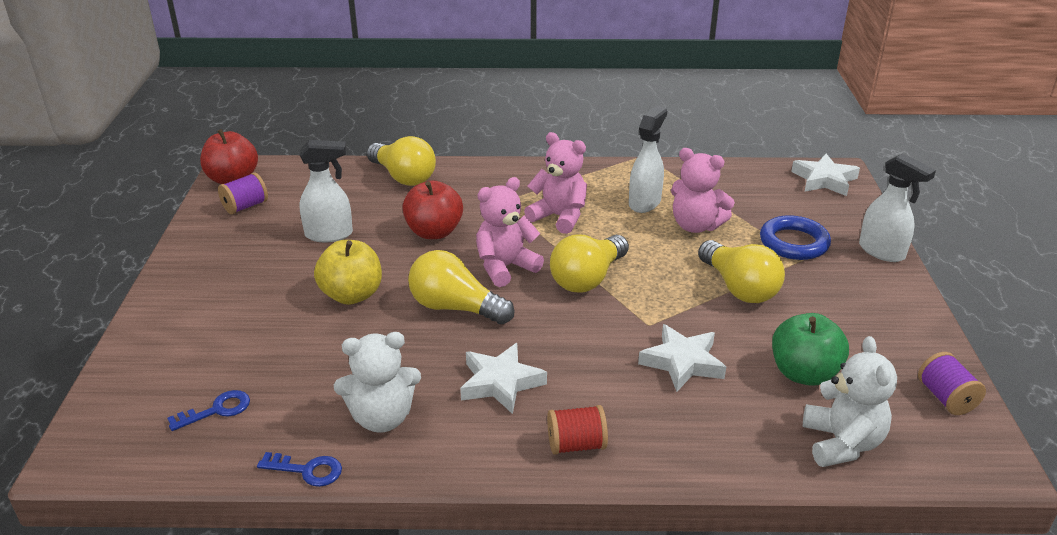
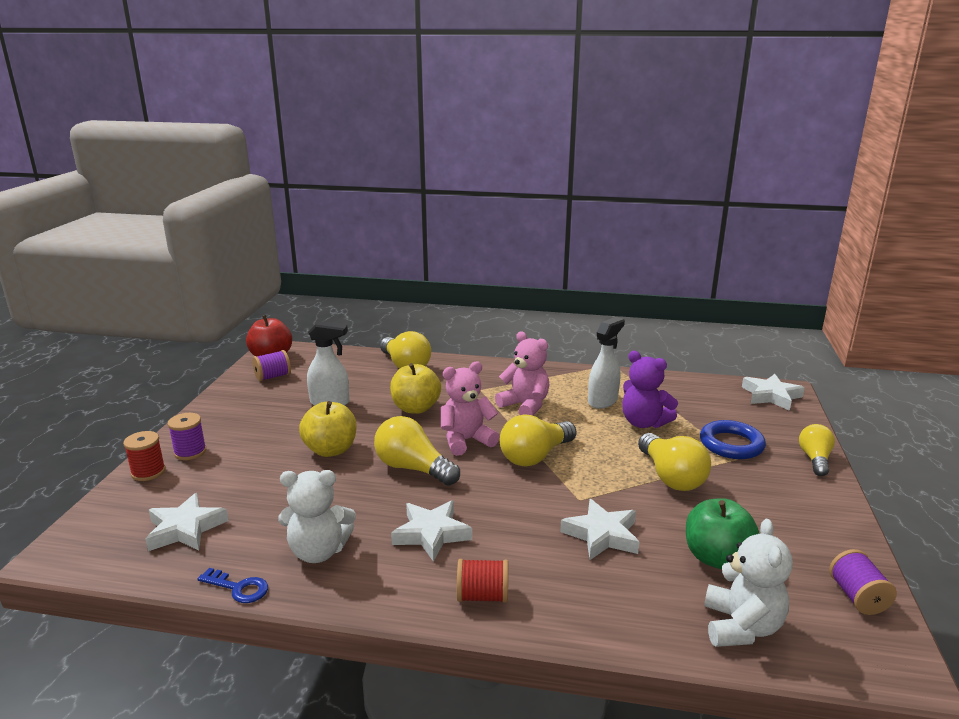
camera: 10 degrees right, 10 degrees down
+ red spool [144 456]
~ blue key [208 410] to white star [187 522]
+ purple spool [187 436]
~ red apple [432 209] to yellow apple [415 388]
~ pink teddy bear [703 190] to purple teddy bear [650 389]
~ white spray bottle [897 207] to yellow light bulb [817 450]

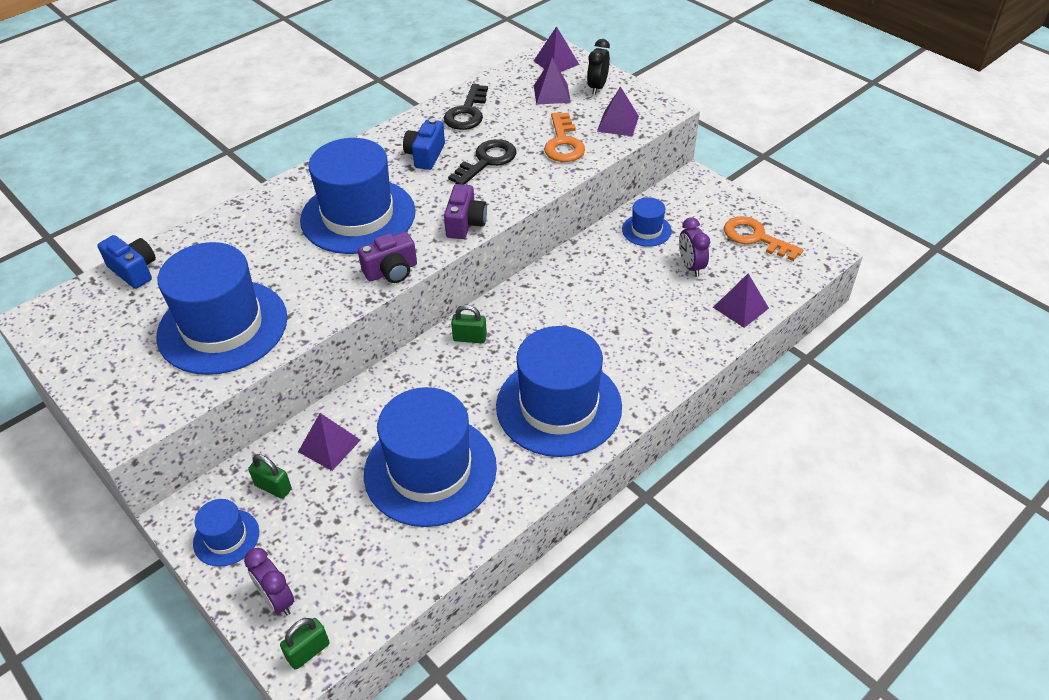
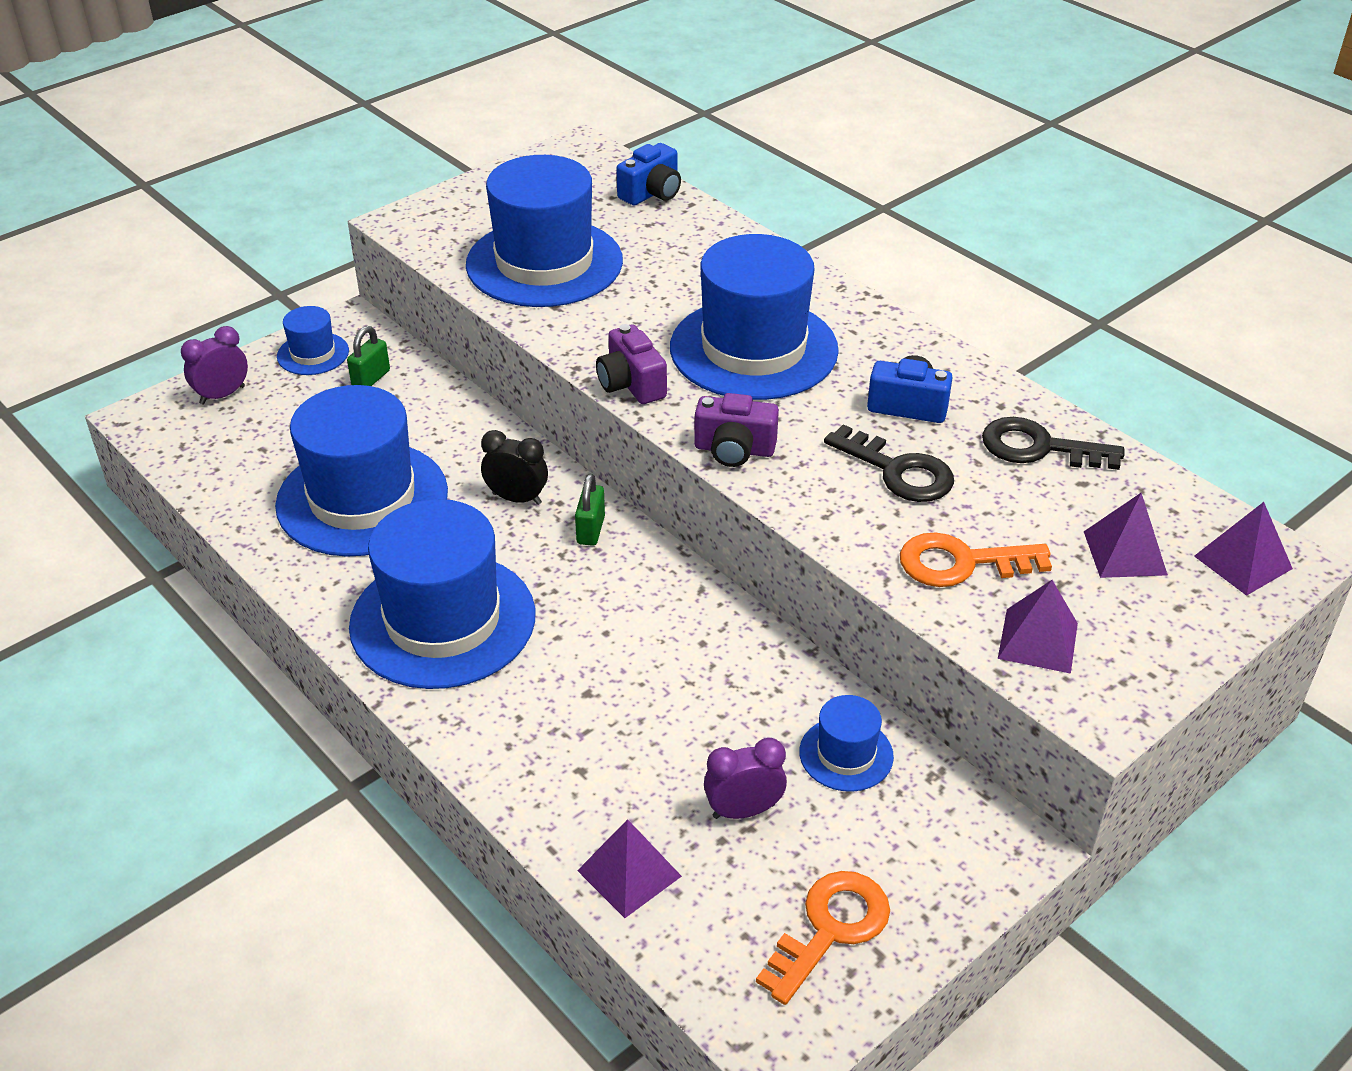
camera: 90 degrees right, 5 degrees down
~ black clock [598 67] to [514 467]
- green padlock [305 644]
- purple pyramid [329 442]

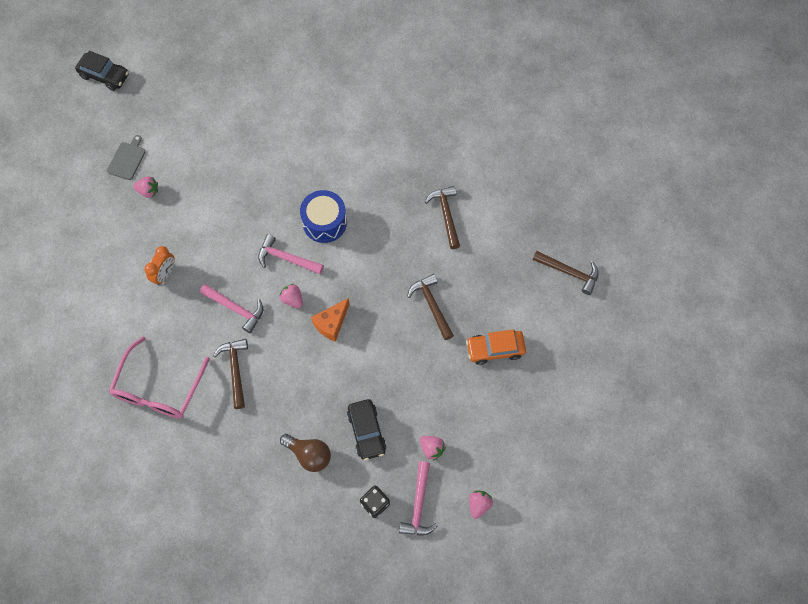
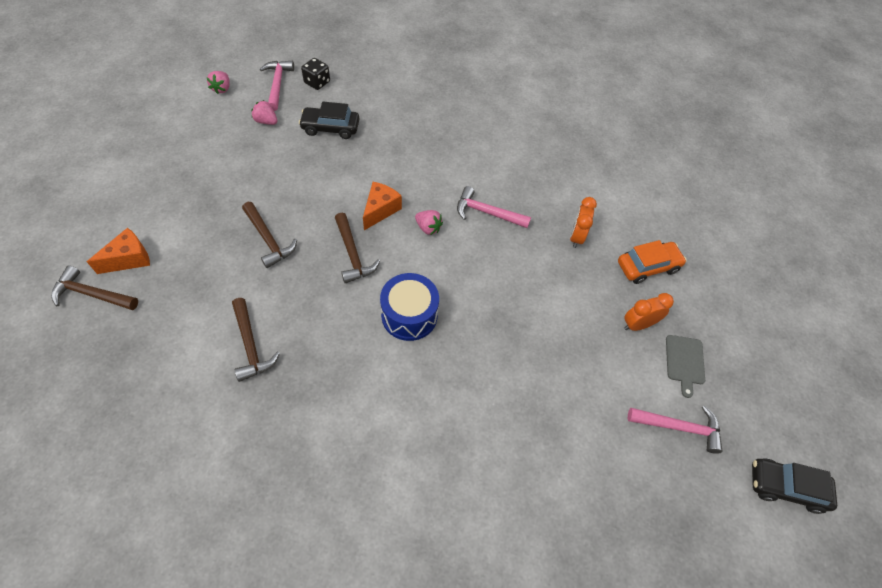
camera: 165 degrees right, 10 degrees down
+ orange cheese [118 251]
~ black car [367 430] = [329 120] 60 degrees counterclockwise
~ brown hammer [230 374] to [357 248]
~ orange car [496 347] to [652 262]
~ pink strawberry [145 187] to orange clock [649 312]
~ pink hammer [291 254] to [675 429]
- pink glasses [159 377]
- brown light bulb [305 453]

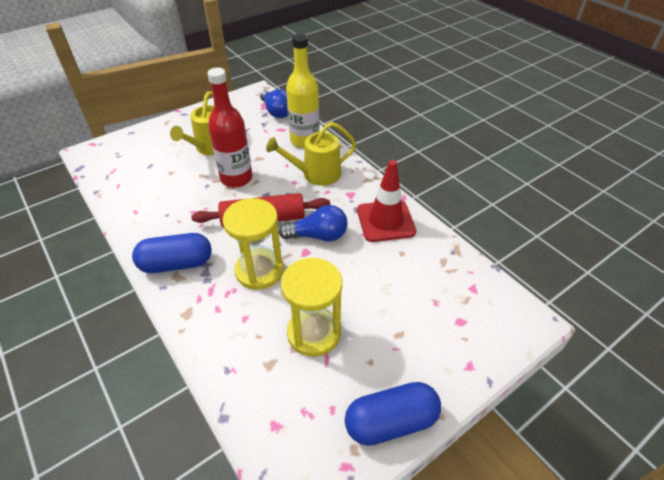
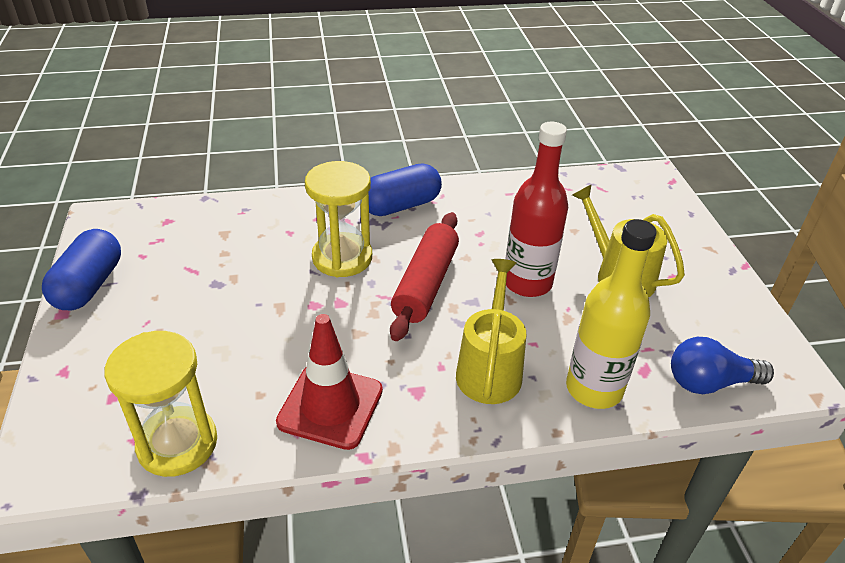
camera: 115 degrees right, 5 degrees down
~ yellow hourglass [311 307] to [160 404]
~ blue capsule [172 253] = [405 190] 45 degrees clockwise
- blue light bulb [313 223]

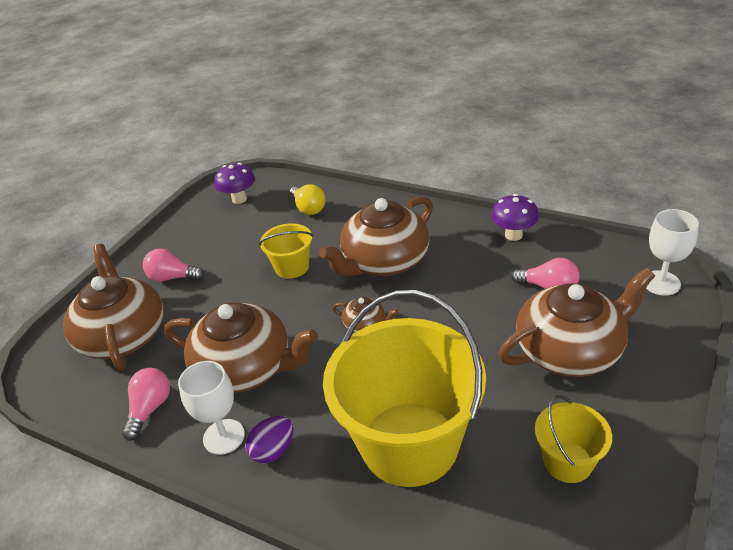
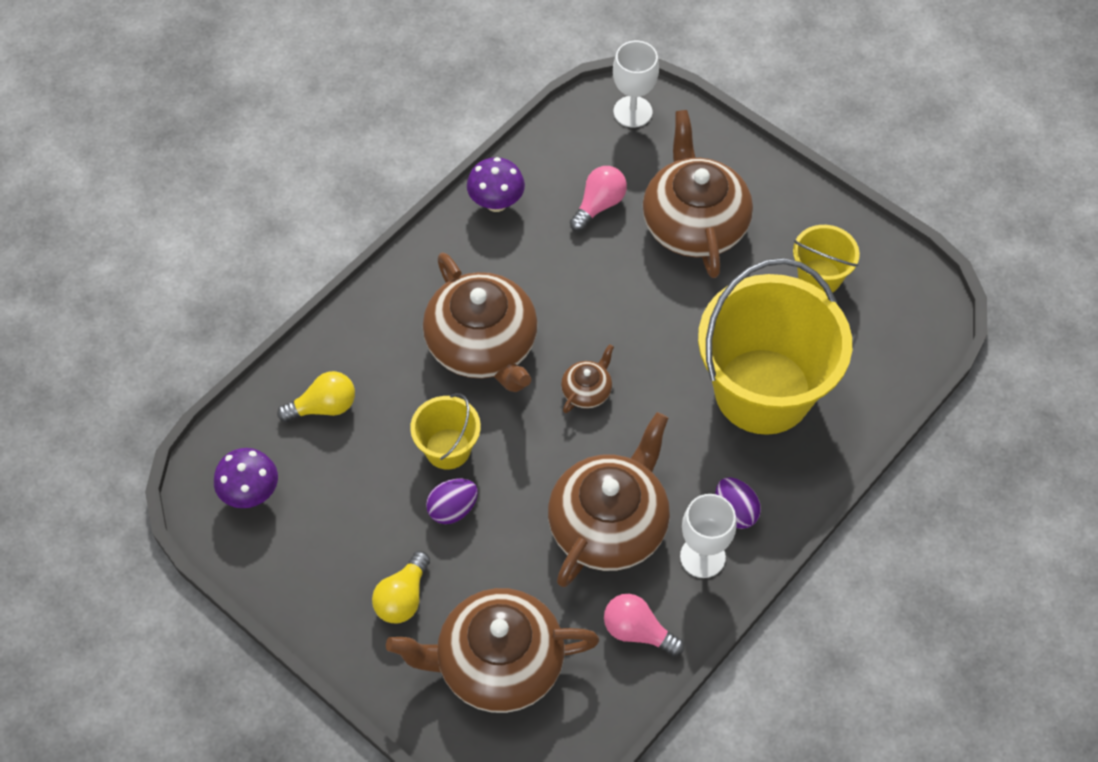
camera: 80 degrees left, 20 degrees up
~ pink light bulb [173 265] to yellow light bulb [401 587]
+ purple egg [452 501]

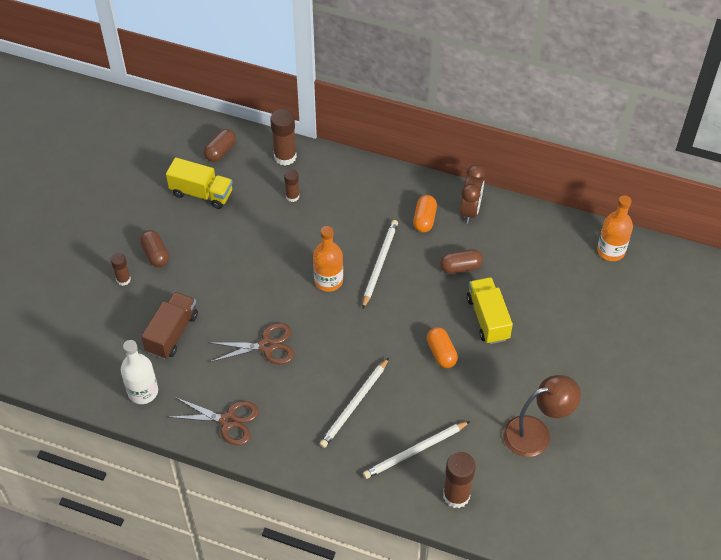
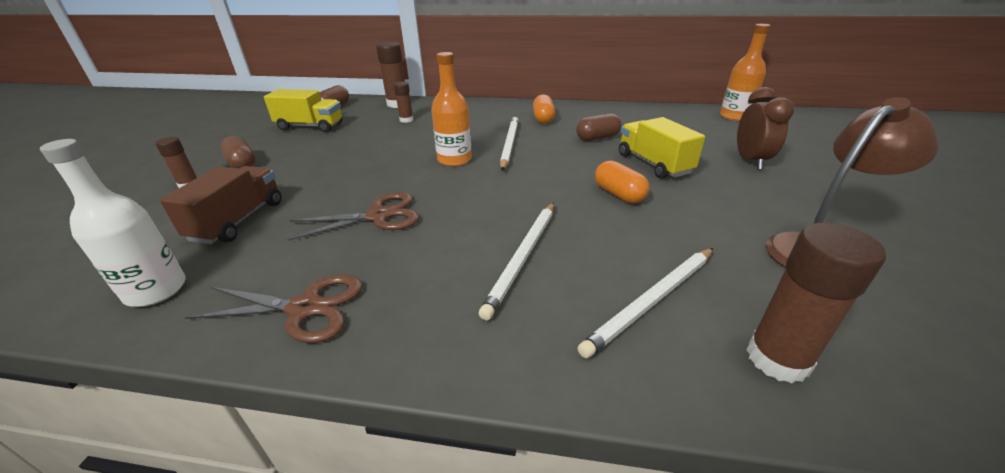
camera: 10 degrees left, 20 degrees down
~ brown clock [472 194] to [765 128]

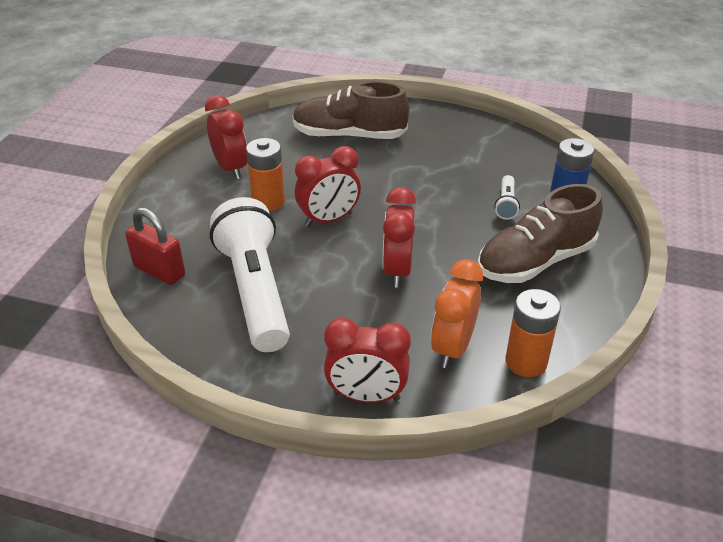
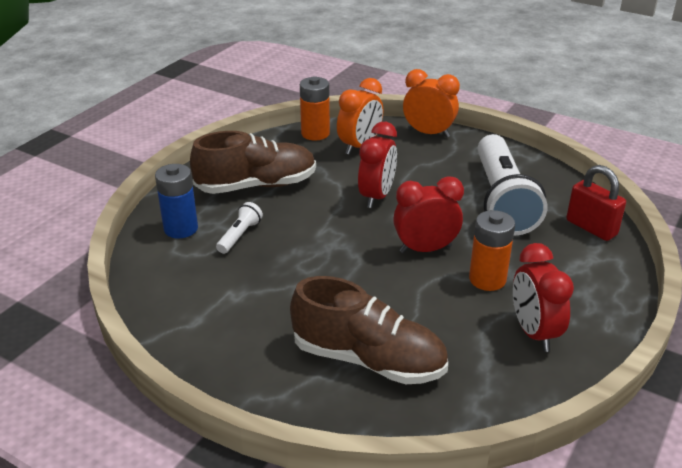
camera: 165 degrees left, 5 degrees down
~ red clock [367 360] to orange clock [431 103]

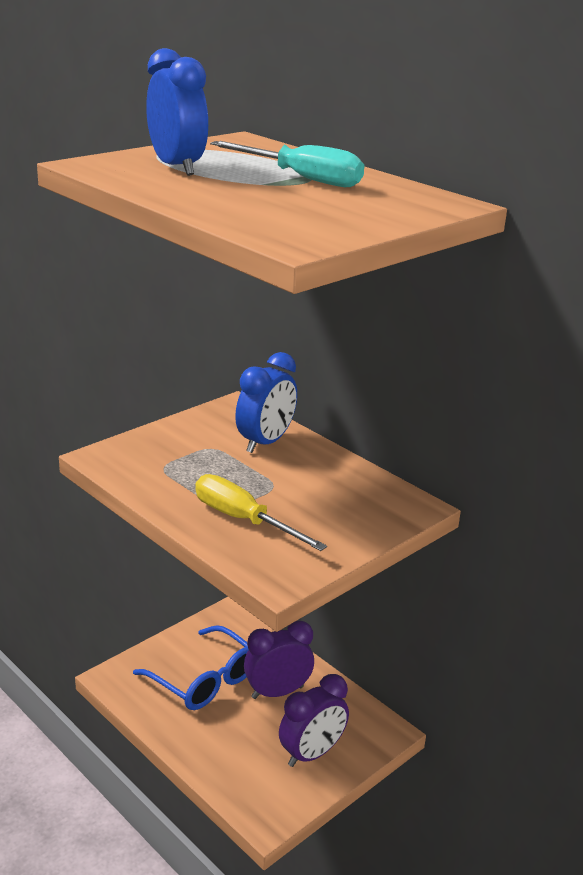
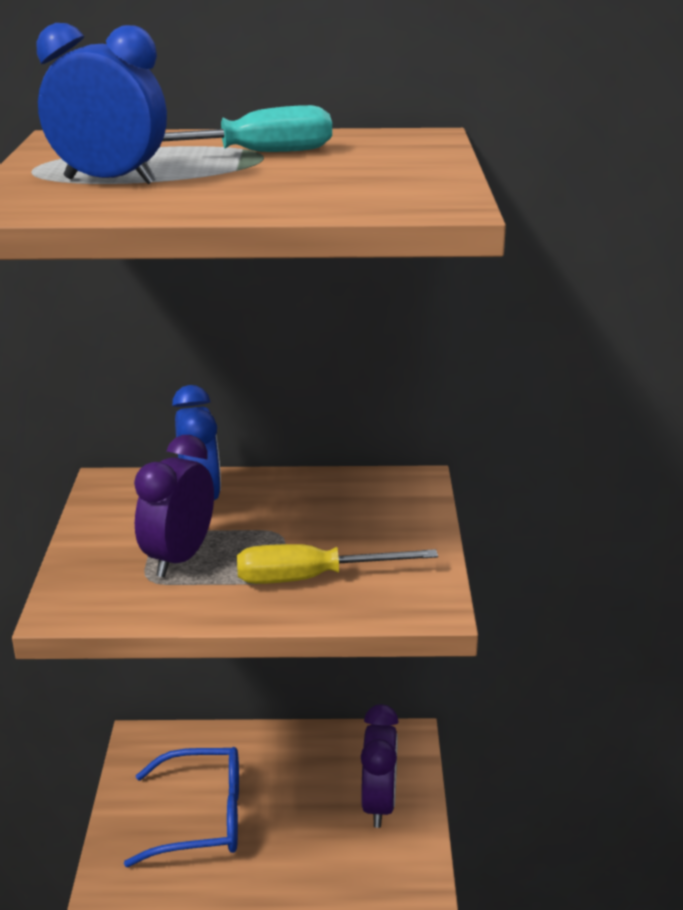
camera: 45 degrees left, 0 degrees up
~ purple clock [279 659] to [174 506]

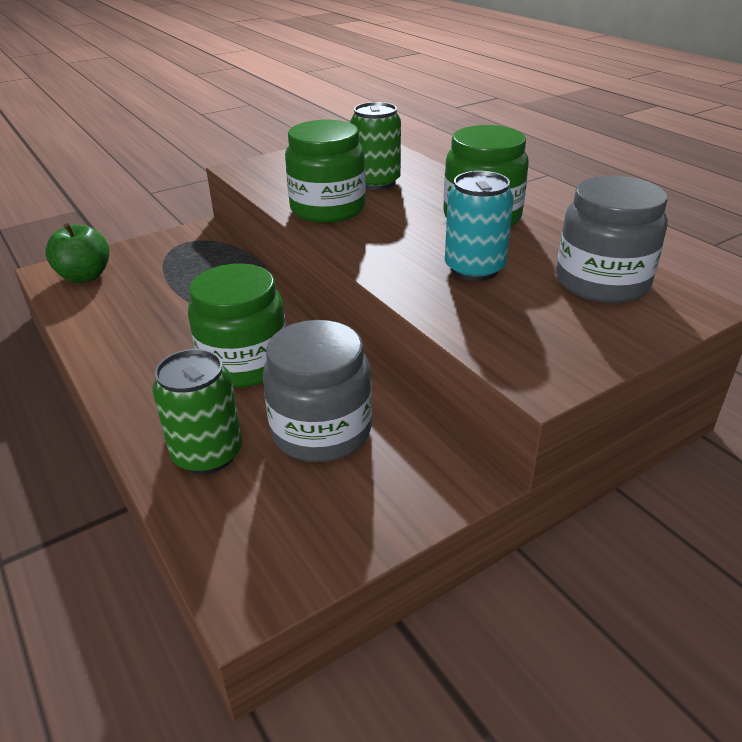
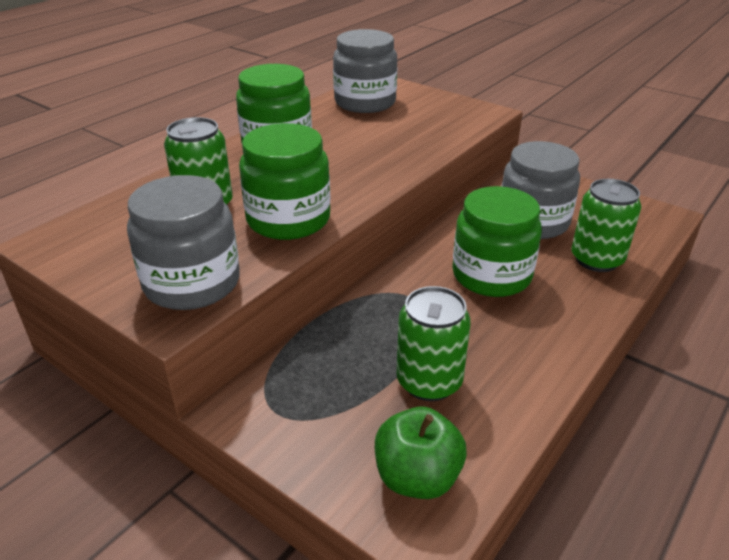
camera: 110 degrees left, 0 degrees up
+ grey jar [183 242]
+ green can [434 343]
- turquoise can [479 226]

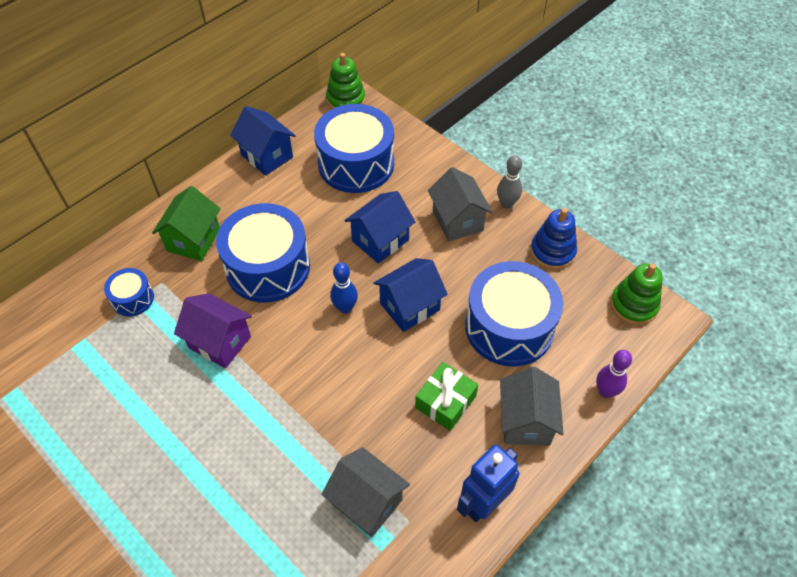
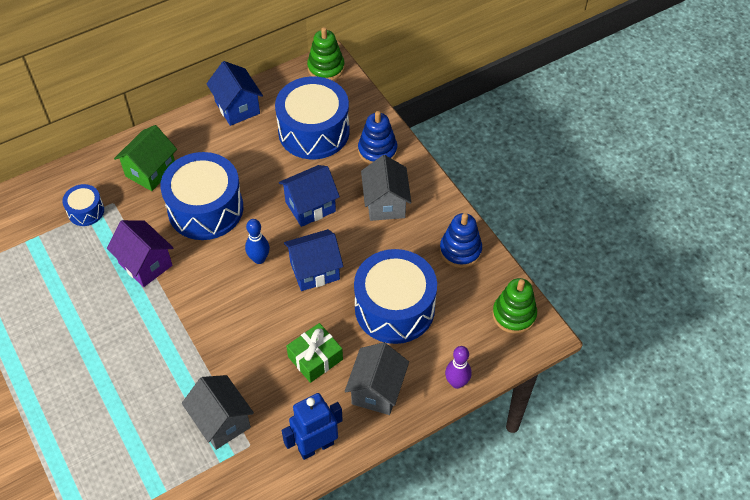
camera: 15 degrees right, 0 degrees up
+ blue stacking toy [377 137]
- grey bowling pin [509 182]

